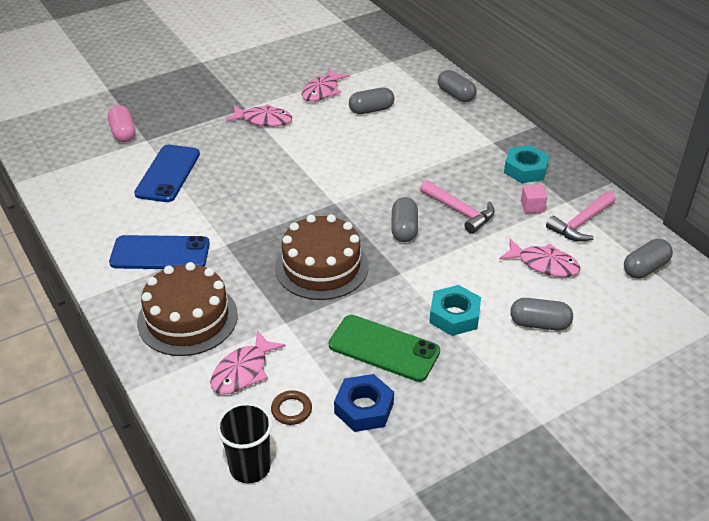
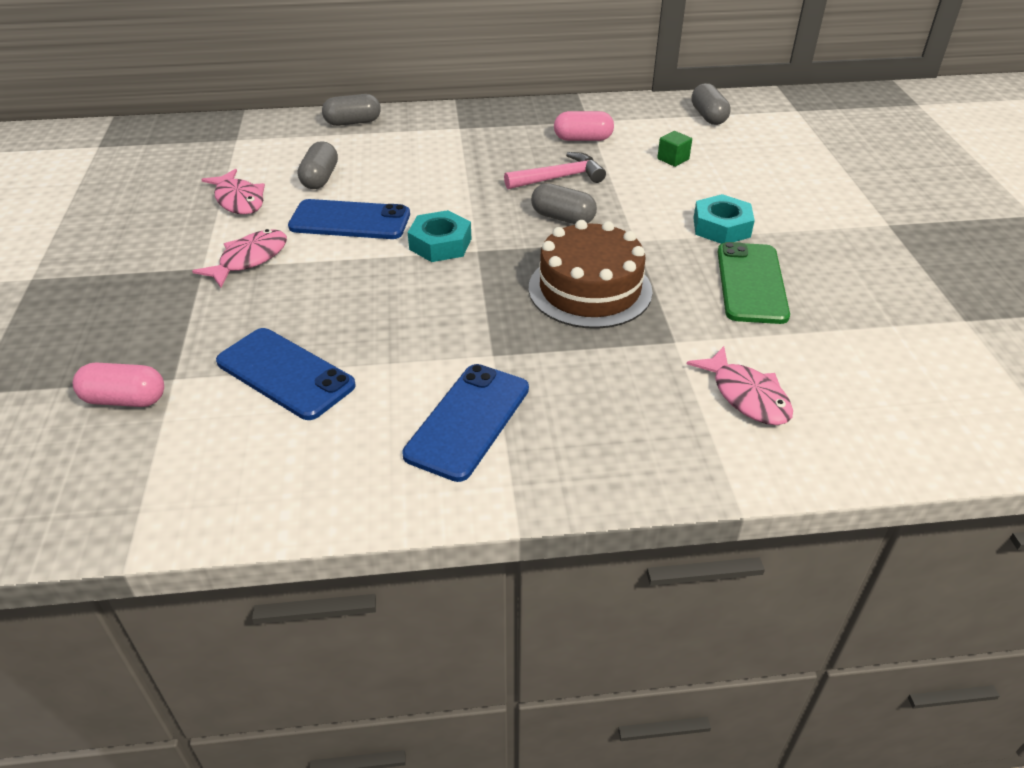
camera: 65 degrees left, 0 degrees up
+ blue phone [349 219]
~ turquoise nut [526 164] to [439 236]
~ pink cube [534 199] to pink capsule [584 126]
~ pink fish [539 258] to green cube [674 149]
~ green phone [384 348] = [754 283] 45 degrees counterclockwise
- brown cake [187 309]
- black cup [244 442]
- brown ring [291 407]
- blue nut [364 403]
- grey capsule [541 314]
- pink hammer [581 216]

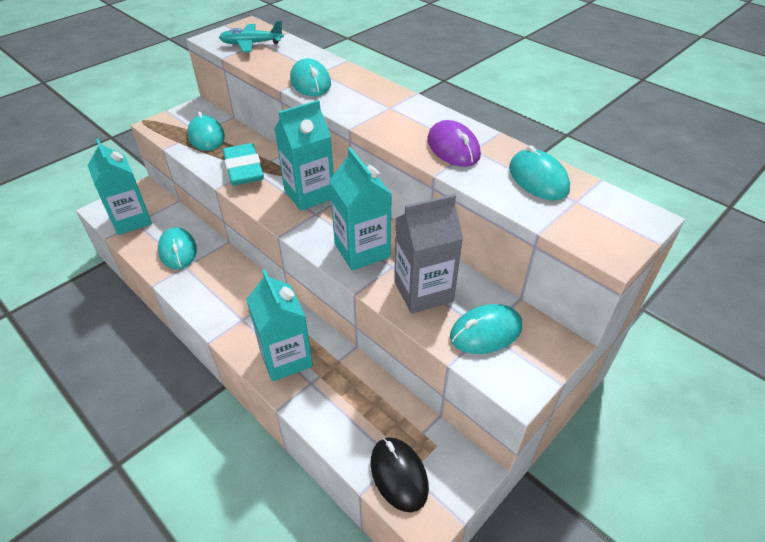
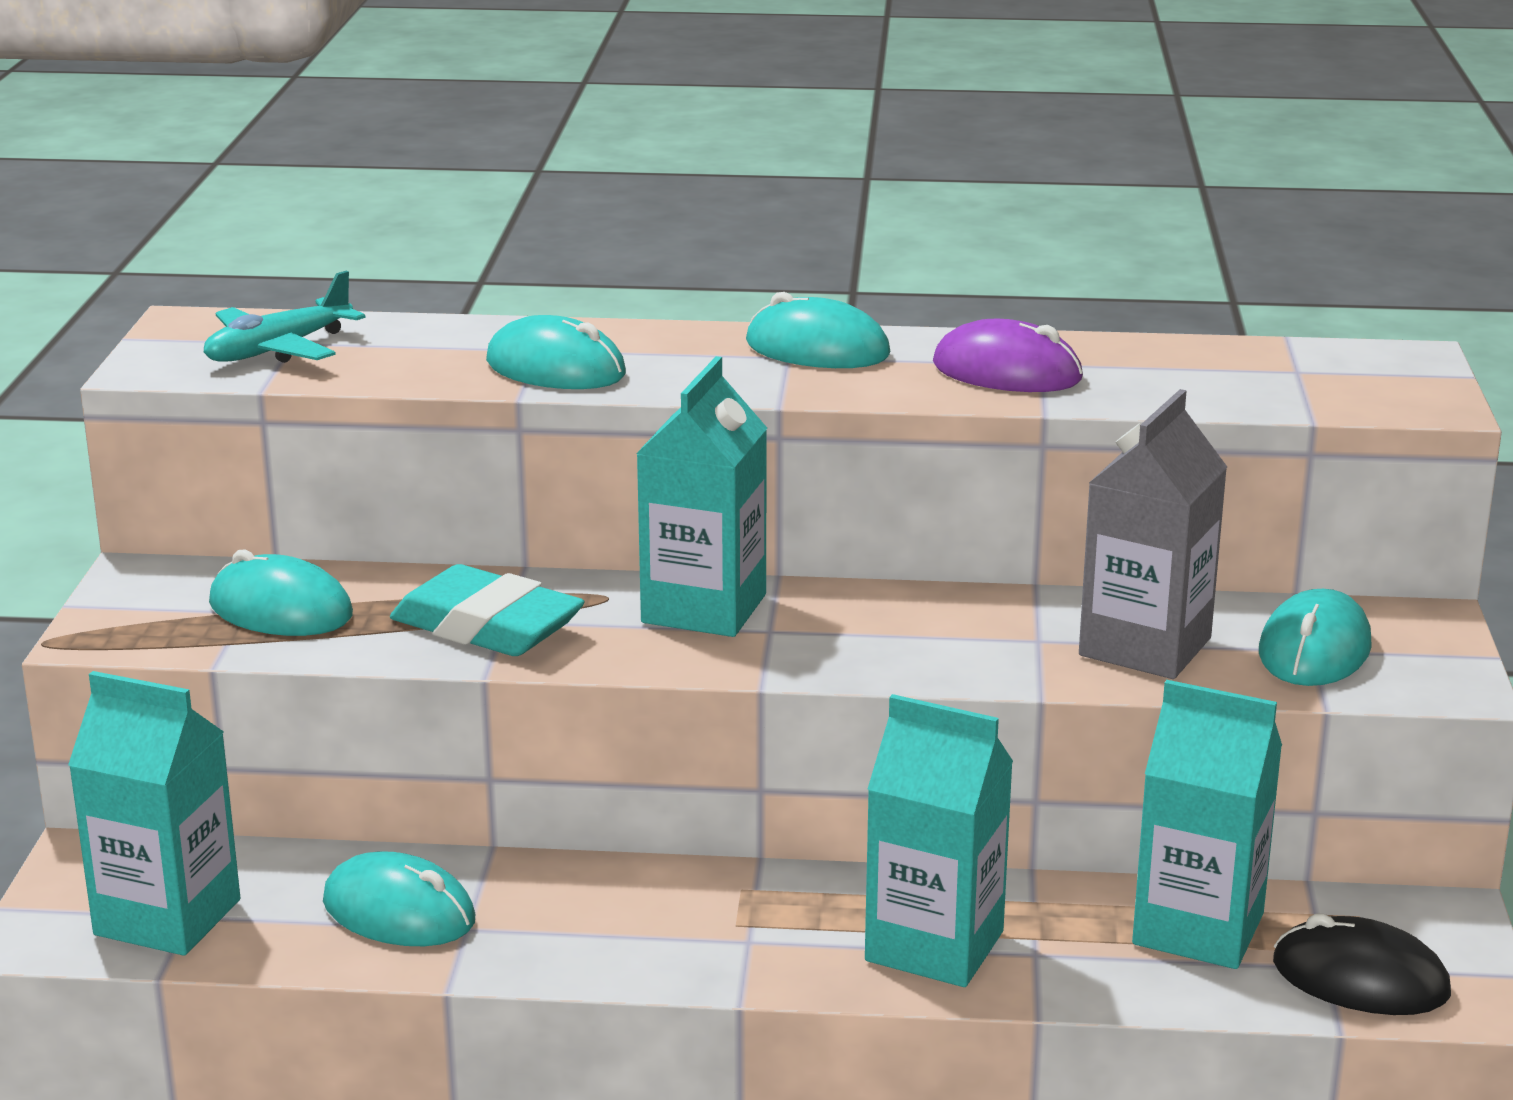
camera: 40 degrees left, 20 degrees down
~ turquoise mouse [539 172] to [818 330]
~ turquoise carton [360 208] to [1207 824]

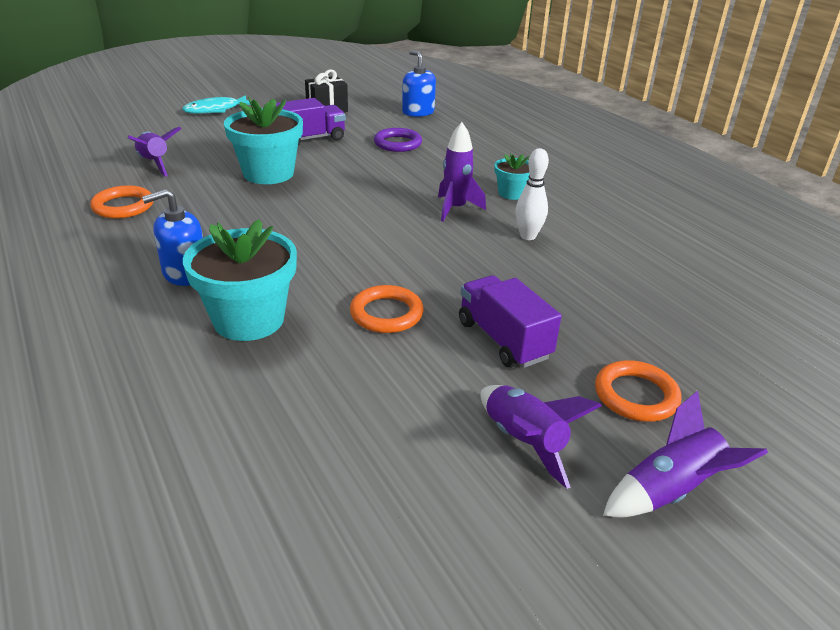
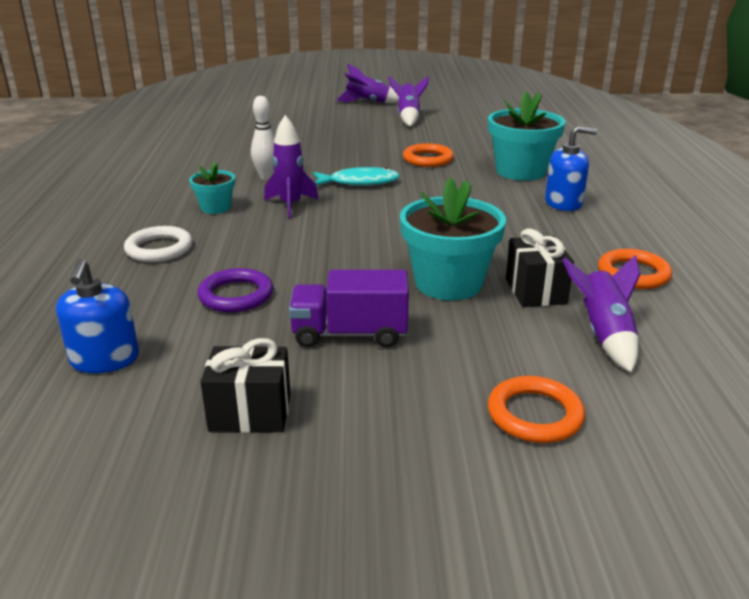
camera: 150 degrees left, 5 degrees down
+ white ring [158 244]
~ turquoise fish [216 104] to [356 176]
~ orange ring [638 391] to [536 409]
+ black gift [540 267]
- purple truck [510 321]

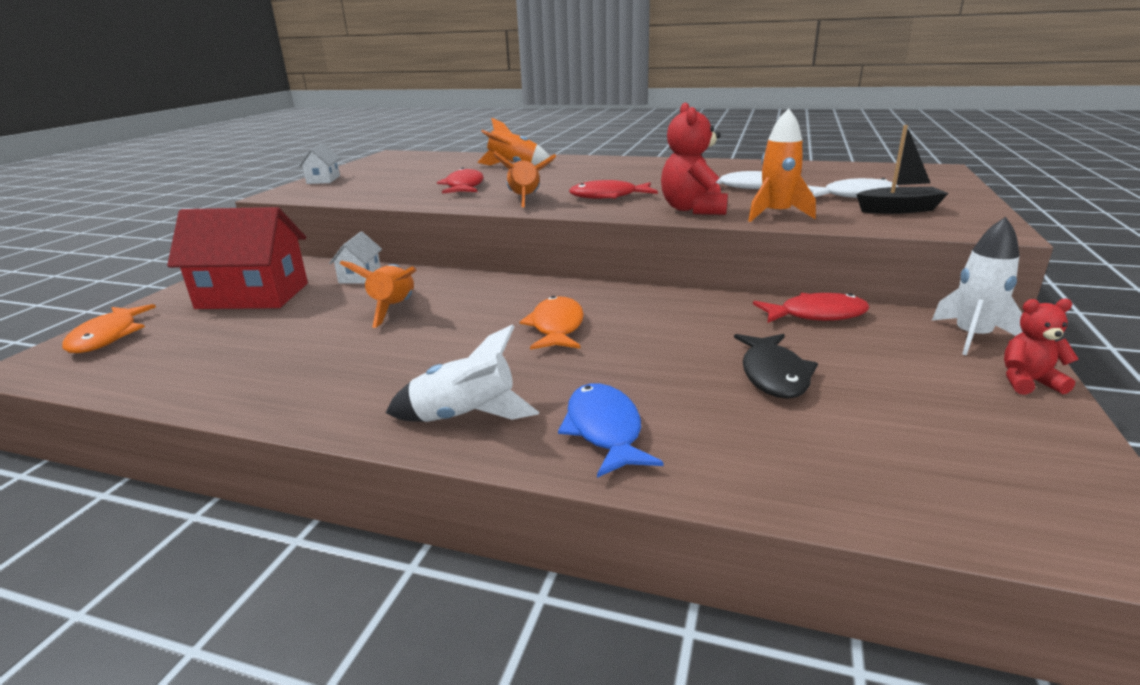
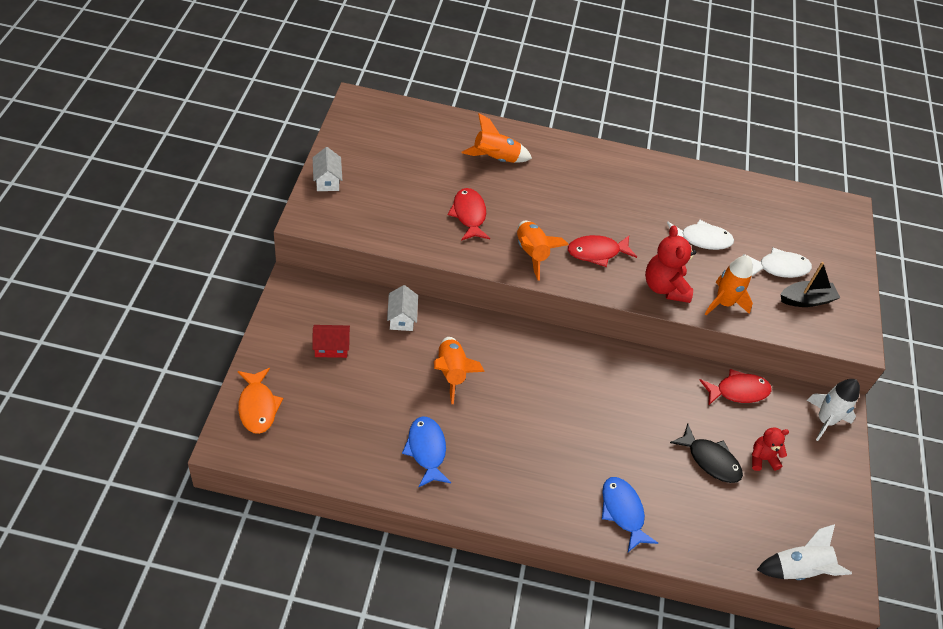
camera: 15 degrees left, 25 degrees up
~ red house [237 258] = [331 341] x0.48
+ blue fish [426 451]
~ black fish [776 366] = [706 453] 45 degrees counterclockwise
~ red teddy bear [1041 347] to [770 449]
~ white rocket [462 373] to [804 552]
- orange fish [552 323]

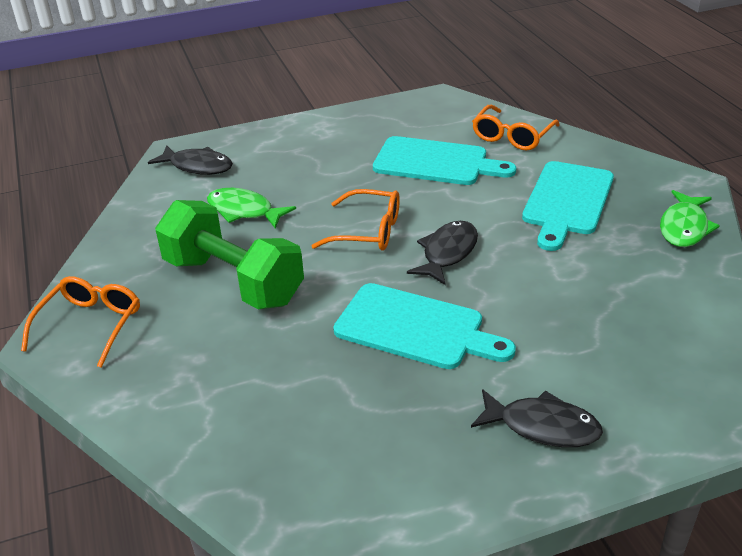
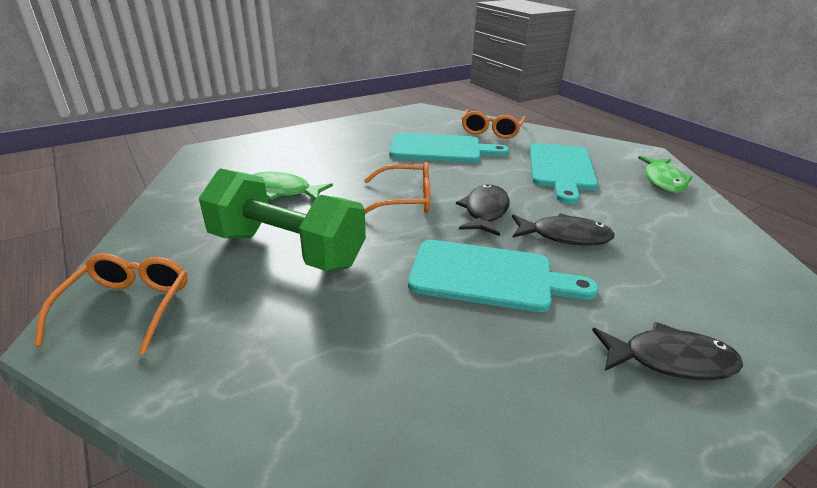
camera: 15 degrees left, 5 degrees down
~ black fish [190 160] to [563 229]

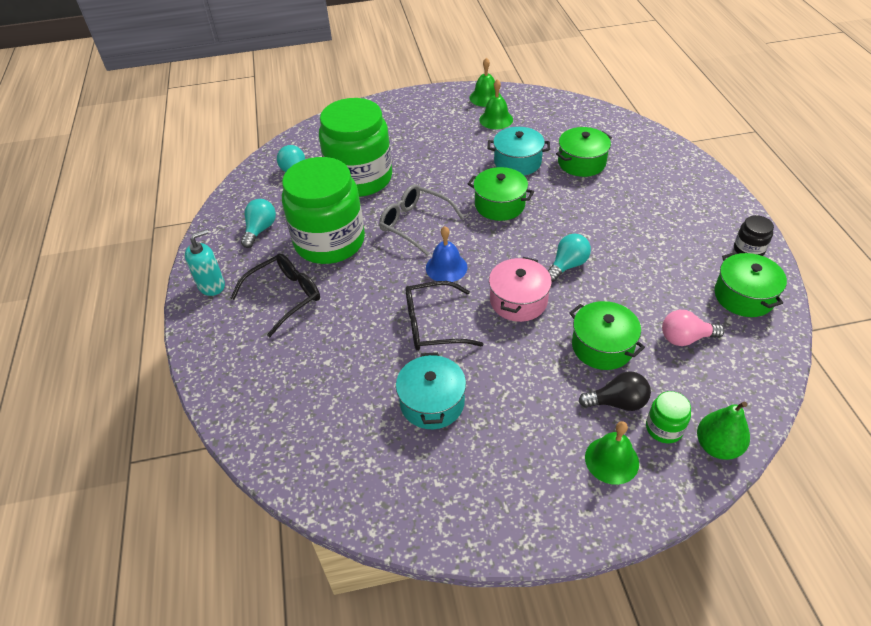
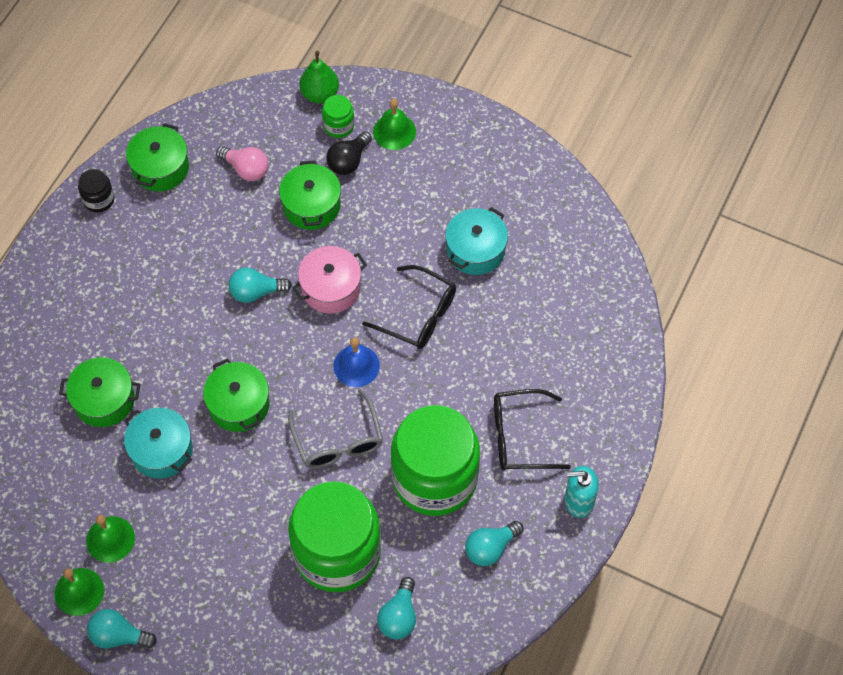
camera: 145 degrees left, 15 degrees up
+ turquoise light bulb [122 629]
~ black light bulb [615 391] = [349 153] 90 degrees counterclockwise

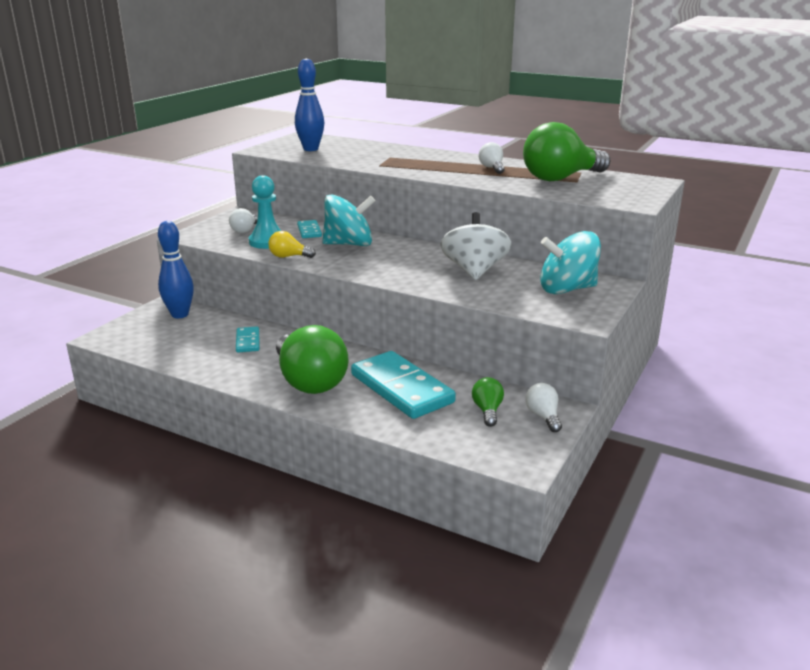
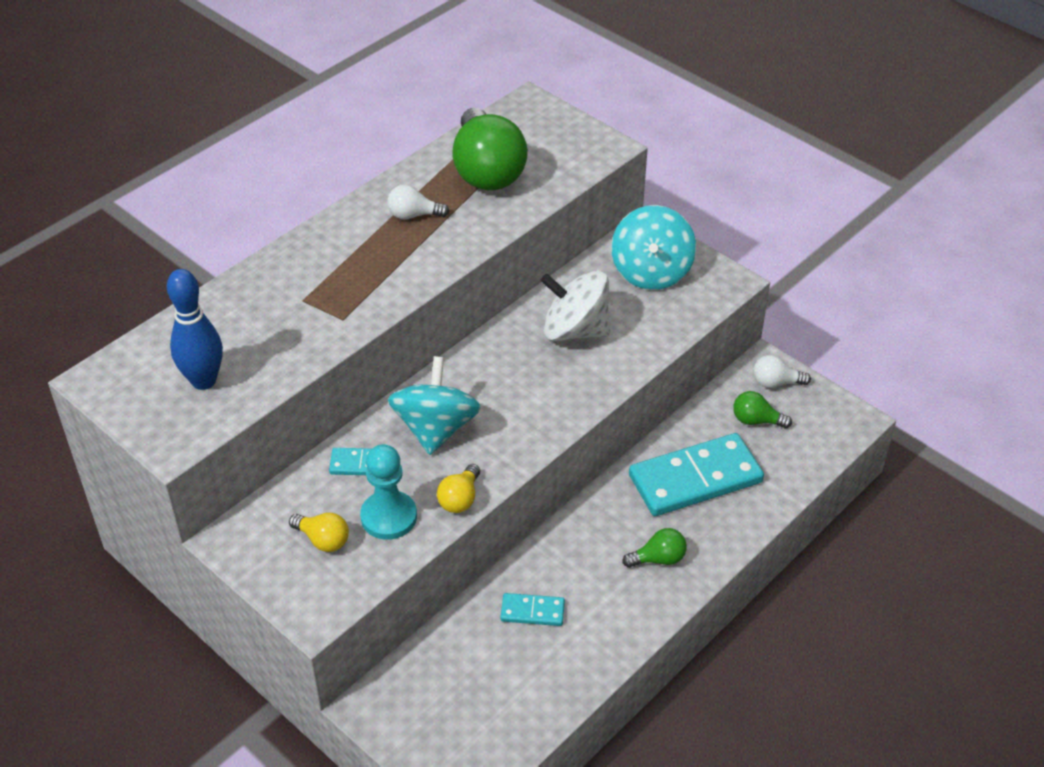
camera: 75 degrees left, 20 degrees up
~ white light bulb [243 220] to yellow light bulb [319 532]
~ green light bulb [312 359] = [654 548] x0.46
- blue bowling pin [176 269]

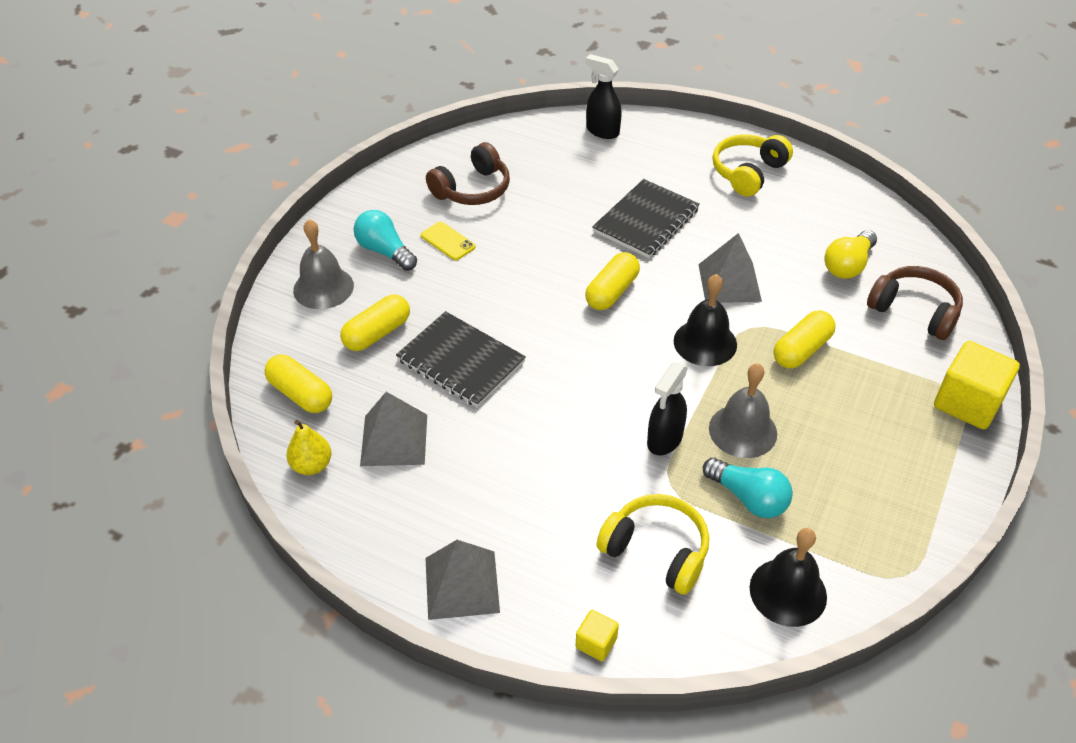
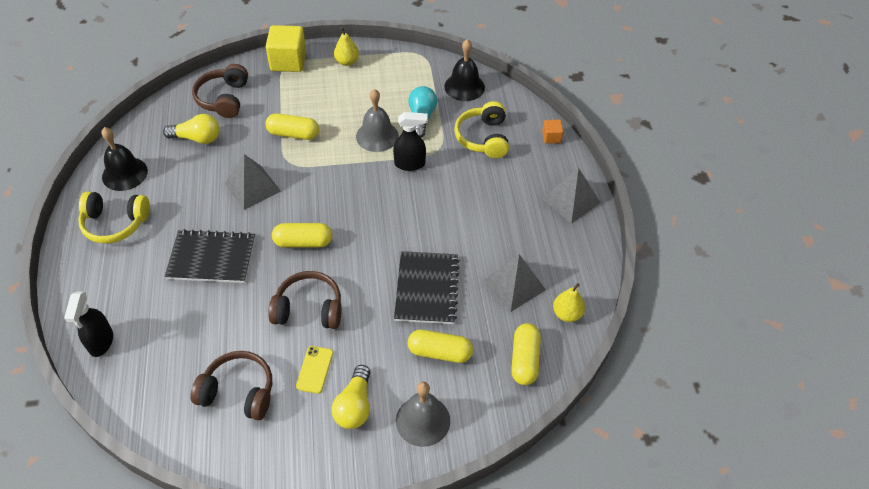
camera: 125 degrees left, 5 degrees up
~ black bell [705 320] to [124 159]
+ brown headphones [305 300]
~ turquoise light bulb [385 240] to yellow light bulb [351 397]
+ yellow pear [346 46]
~ yellow cube [597 635] to orange cube [553 132]

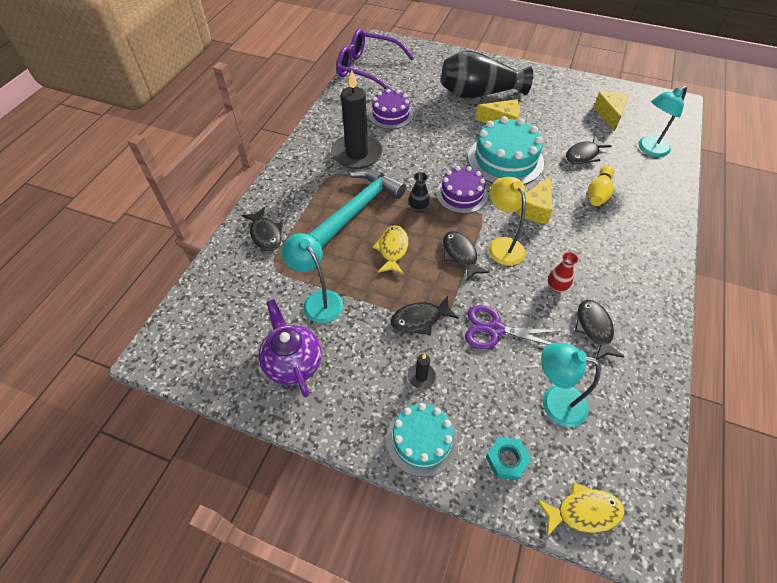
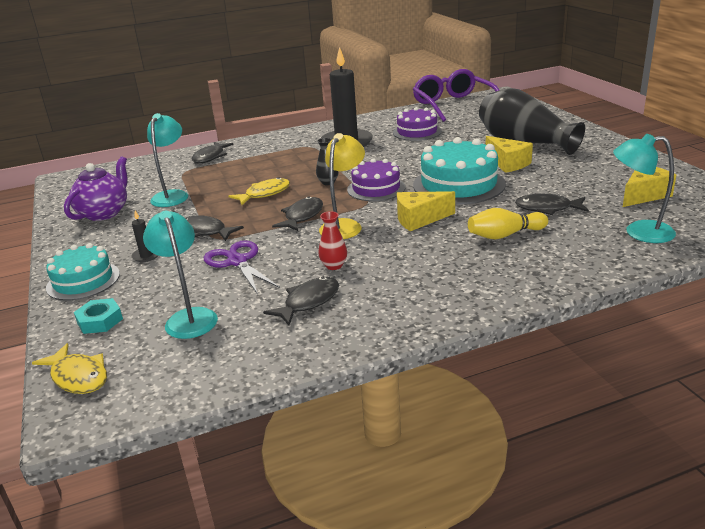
camera: 50 degrees right, 25 degrees down
- turquoise hammer [357 208]

